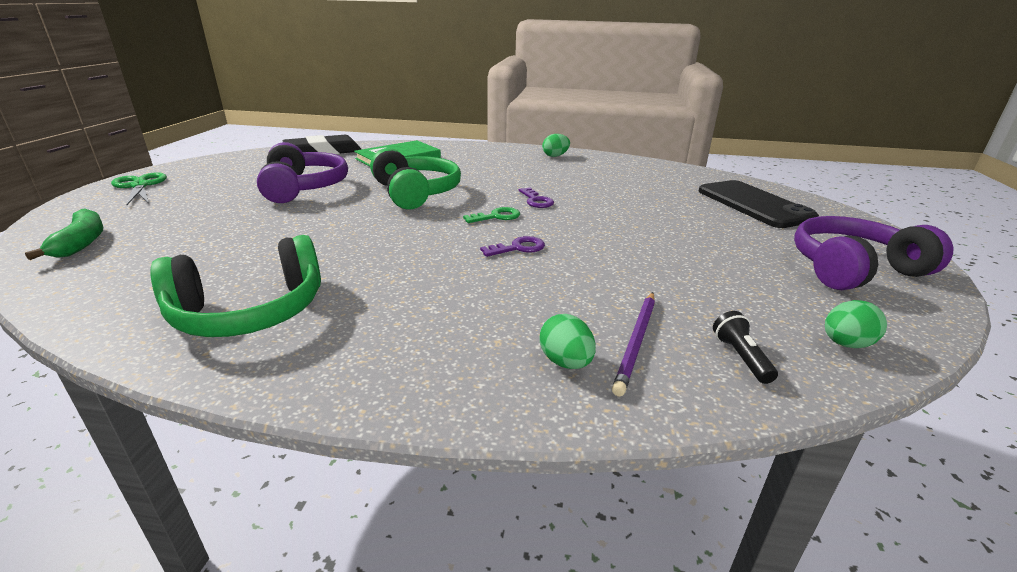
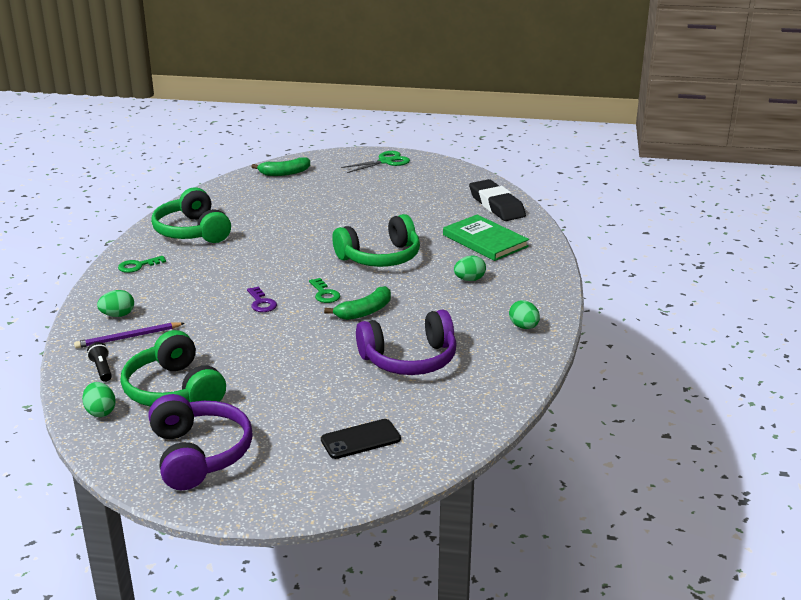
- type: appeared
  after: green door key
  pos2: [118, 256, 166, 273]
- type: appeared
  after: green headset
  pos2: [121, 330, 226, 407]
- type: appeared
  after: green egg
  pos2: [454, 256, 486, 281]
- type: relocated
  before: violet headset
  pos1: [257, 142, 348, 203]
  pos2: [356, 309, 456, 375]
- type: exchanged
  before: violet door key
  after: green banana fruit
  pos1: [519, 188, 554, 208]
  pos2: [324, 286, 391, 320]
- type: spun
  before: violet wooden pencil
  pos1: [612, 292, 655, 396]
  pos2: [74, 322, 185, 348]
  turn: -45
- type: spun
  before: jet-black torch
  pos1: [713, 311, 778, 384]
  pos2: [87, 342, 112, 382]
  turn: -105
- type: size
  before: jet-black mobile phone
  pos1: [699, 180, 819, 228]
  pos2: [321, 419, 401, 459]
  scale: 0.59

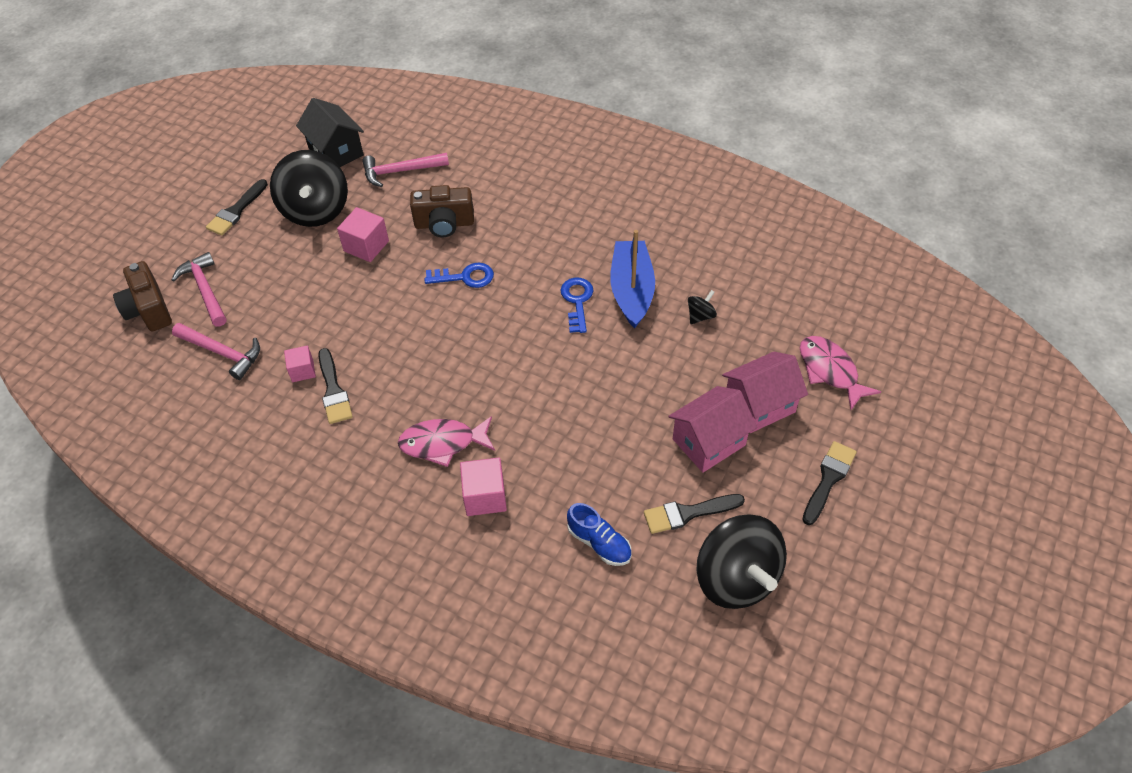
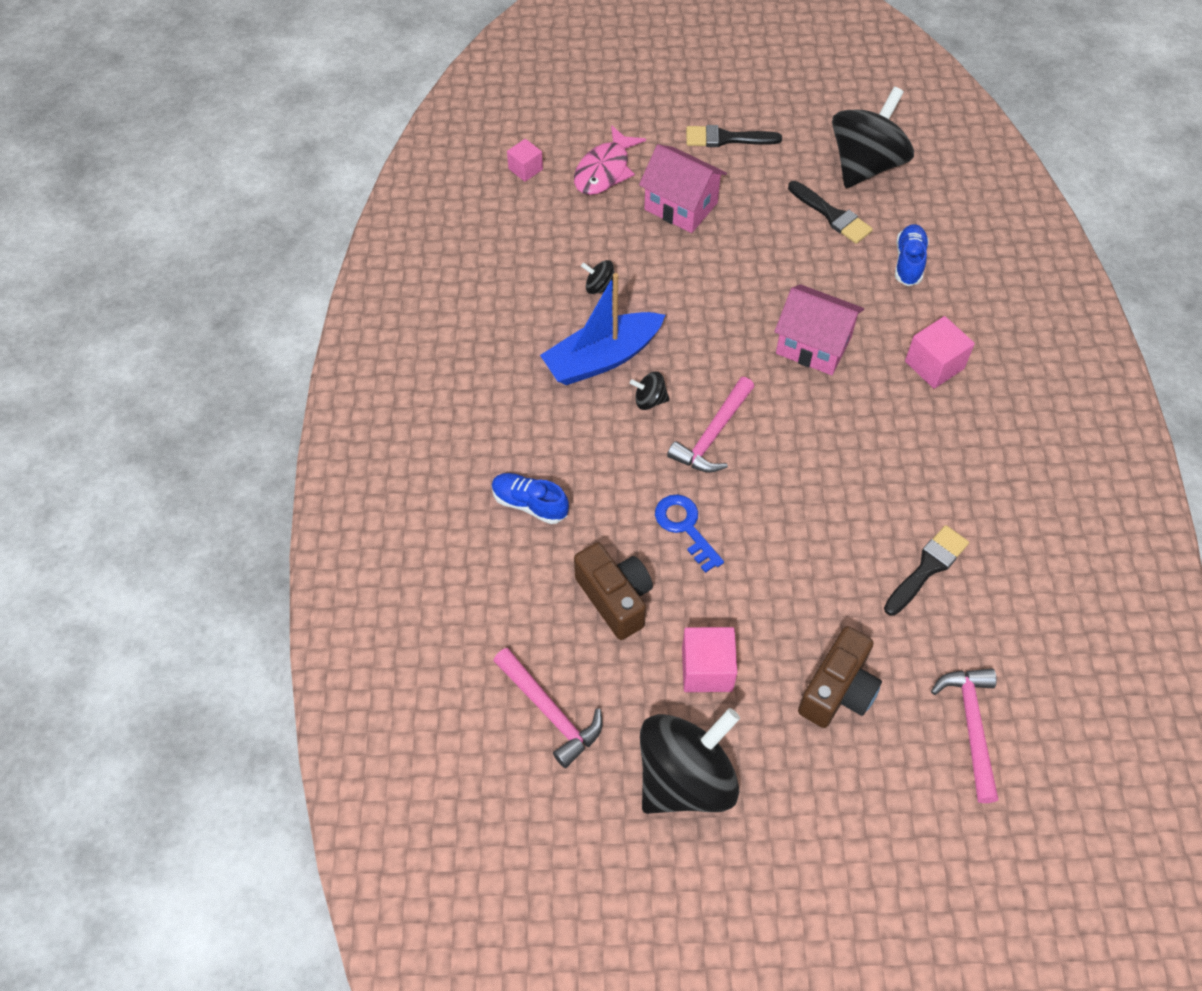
- type: missing
  before: jet-black paintbrush
  pos1: [206, 179, 268, 236]
- type: missing
  before: jet-black toy house
  pos1: [296, 98, 364, 167]
- type: missing
  before: pink fish
  pos1: [398, 416, 495, 467]
- type: appeared
  after: royal blue sneaker
  pos2: [492, 473, 569, 524]
- type: relocated
  before: russet photo camera
  pos1: [113, 261, 172, 331]
  pos2: [798, 626, 882, 728]
- type: relocated
  before: pink hammer
  pos1: [171, 252, 227, 327]
  pos2: [667, 377, 755, 473]
- type: relocated
  before: pink block
  pos1: [284, 345, 316, 382]
  pos2: [507, 139, 543, 182]
- type: relocated
  before: pink toy house
  pos1: [668, 386, 757, 473]
  pos2: [774, 284, 864, 375]
- type: exchanged
  before: royal blue door key
  after: jet-black toy top
  pos1: [561, 278, 593, 333]
  pos2: [630, 371, 670, 410]

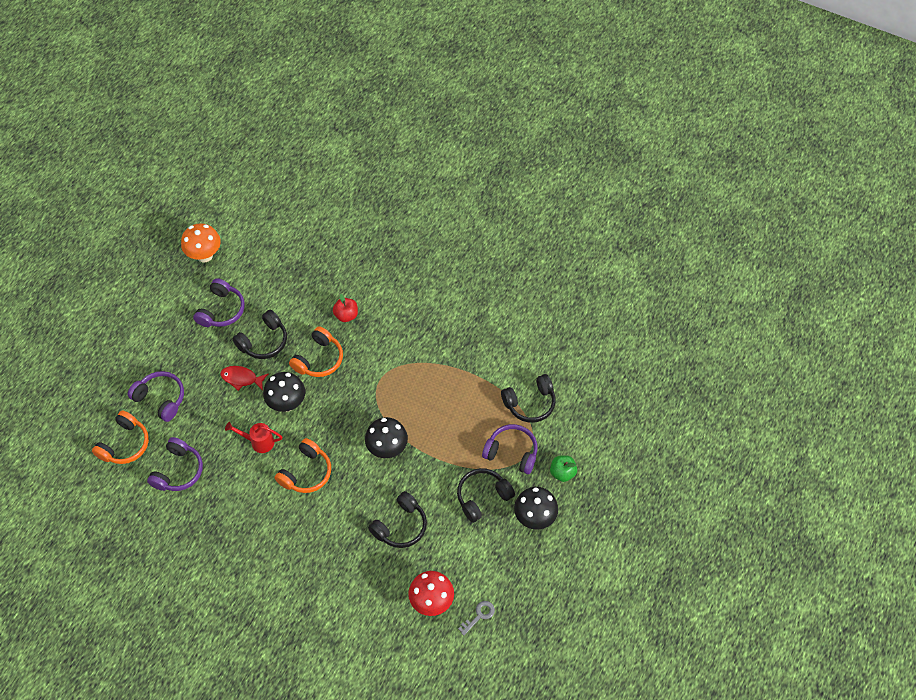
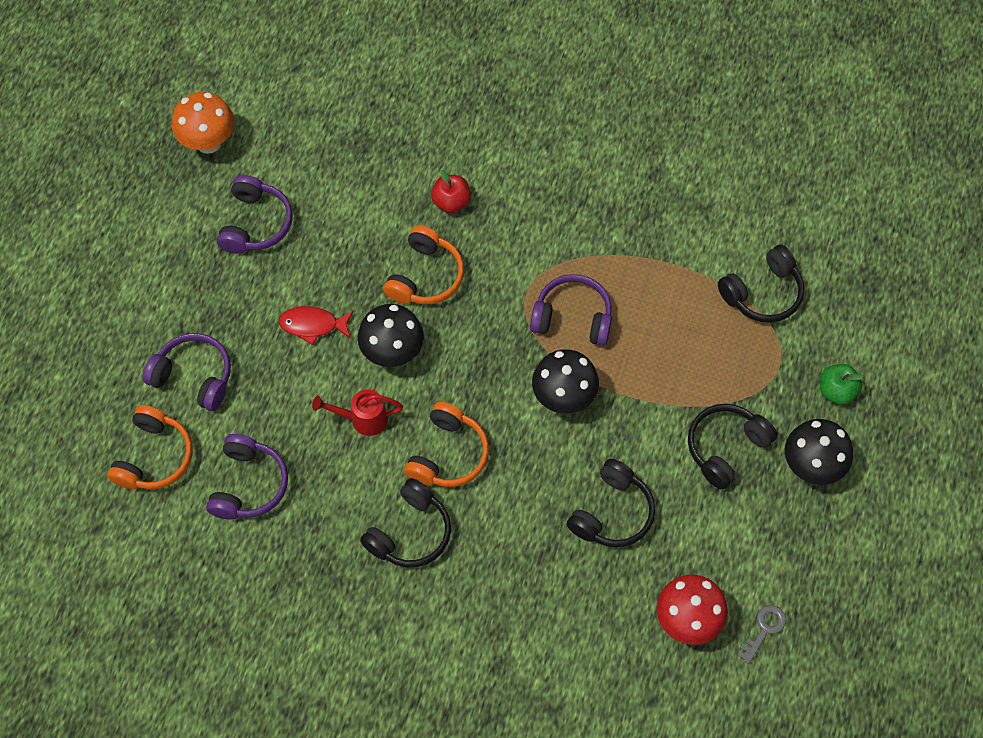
- type: relocated
  before: jet-black headset
  pos1: [232, 310, 287, 359]
  pos2: [360, 478, 451, 568]
- type: relocated
  before: violet headset
  pos1: [482, 424, 538, 474]
  pos2: [530, 274, 612, 346]

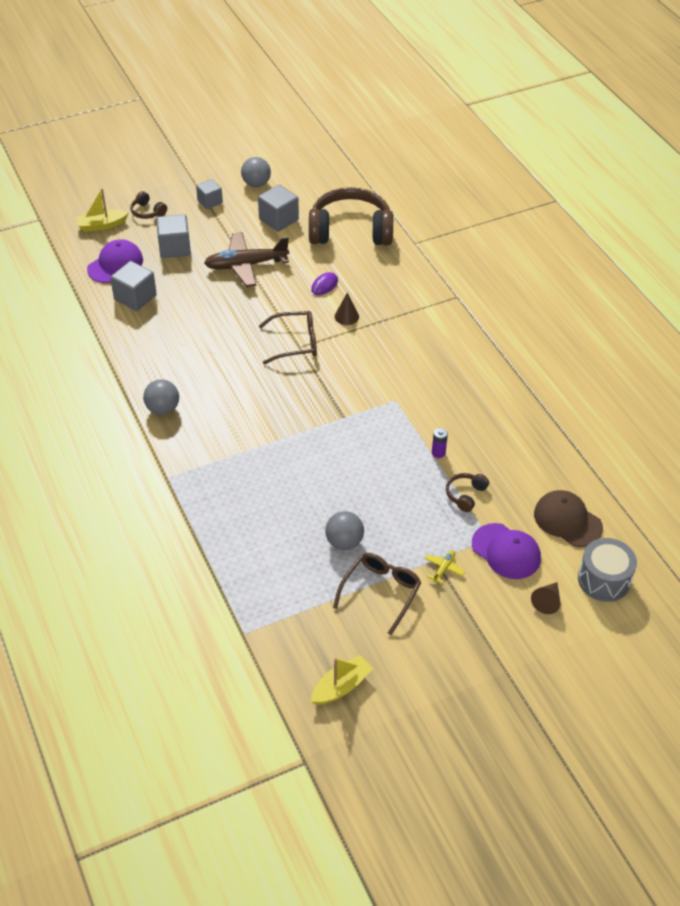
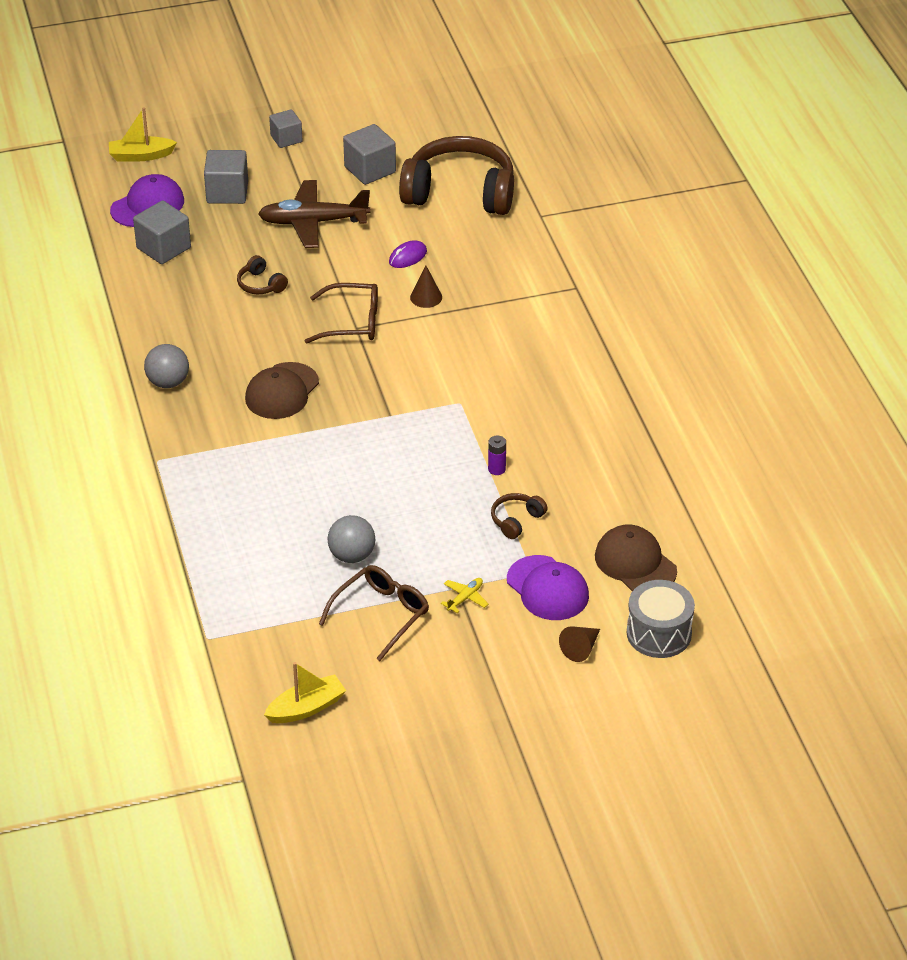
- type: missing
  before: ash-grey sphere
  pos1: [241, 157, 271, 187]
- type: appeared
  after: russet peaked cap
  pos2: [245, 362, 319, 419]
- type: relocated
  before: russet headset
  pos1: [130, 191, 167, 219]
  pos2: [237, 255, 288, 294]

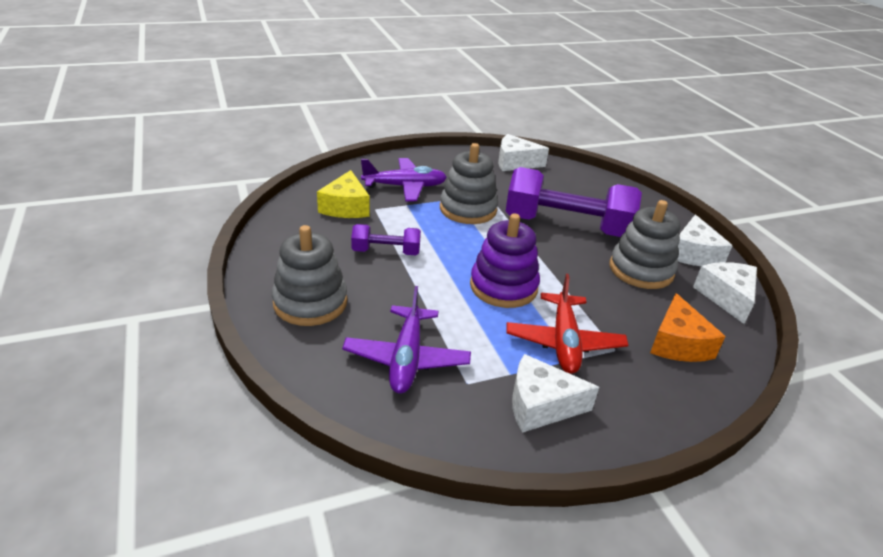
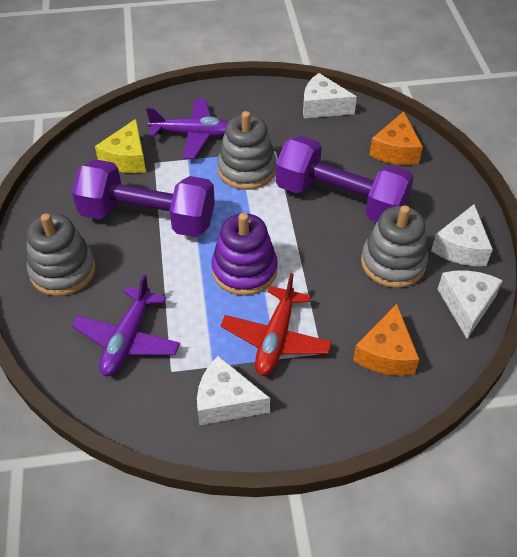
- type: appeared
  after: bright orange cheese wedge
  pos2: [369, 111, 423, 165]
- type: size
  before: violet dumbbell
  pos1: [351, 224, 421, 255]
  pos2: [72, 159, 215, 237]
  scale: 2.04

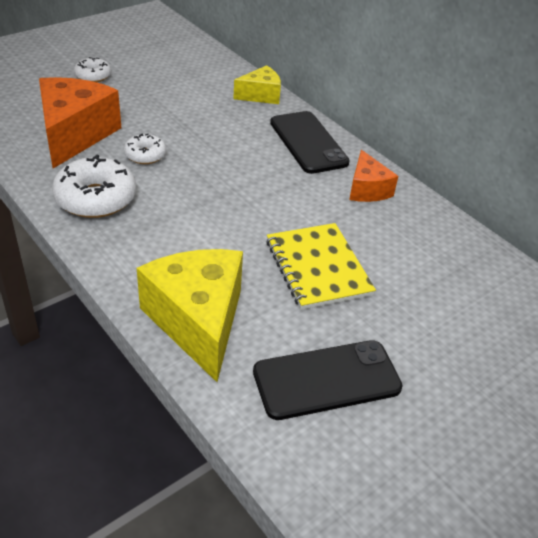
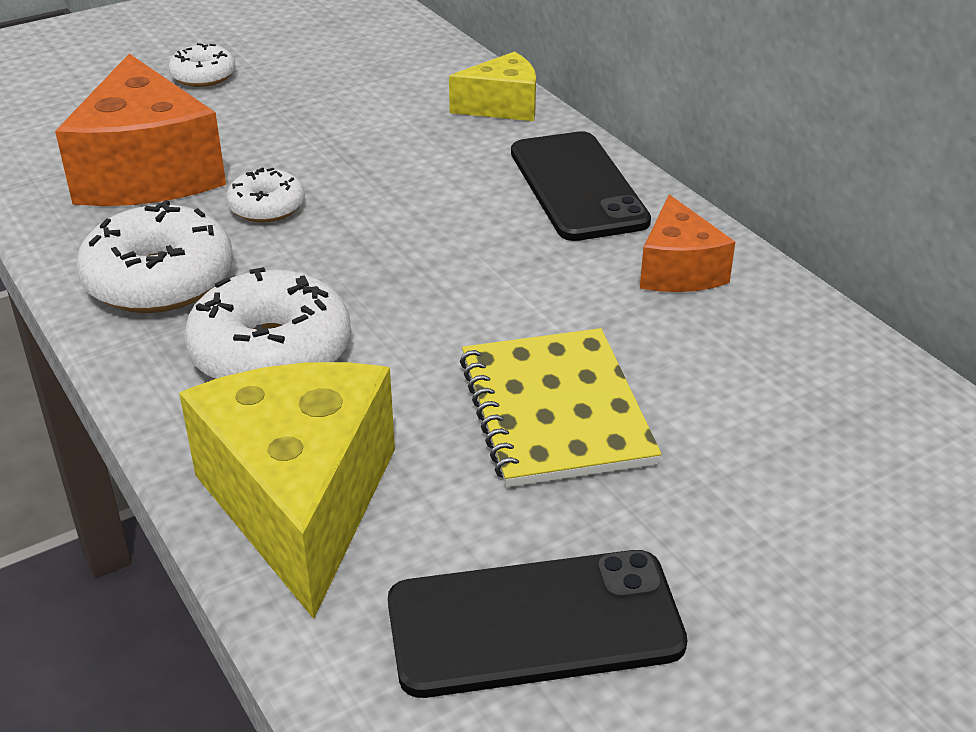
- type: appeared
  after: white doughnut
  pos2: [184, 267, 350, 379]
- type: spun
  before: bright orange cheese wedge
  pos1: [39, 77, 121, 168]
  pos2: [55, 54, 226, 206]
  turn: 150

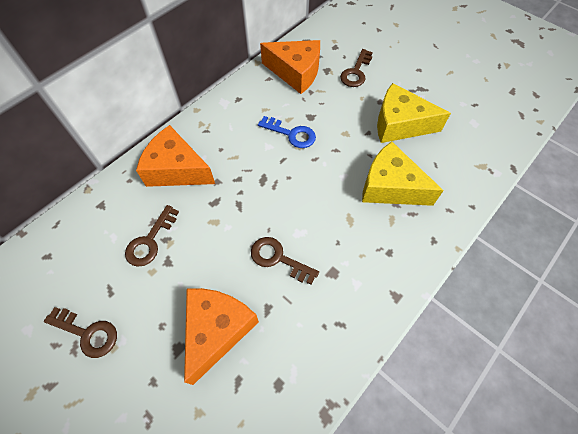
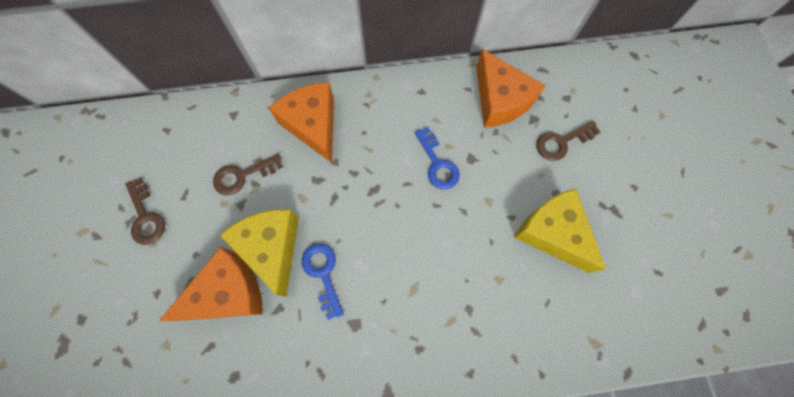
- type: relocated
  before: bright yellow cheese wedge
  pos1: [362, 141, 444, 206]
  pos2: [220, 209, 299, 297]
- type: colour
  before: russet door key
  after: royal blue door key
  pos1: [251, 237, 319, 285]
  pos2: [302, 243, 344, 320]

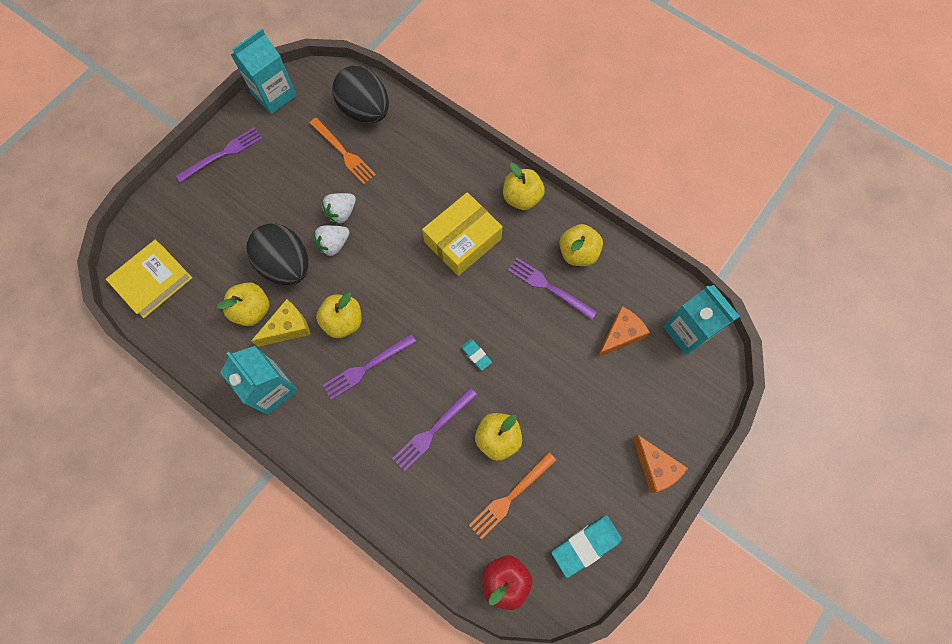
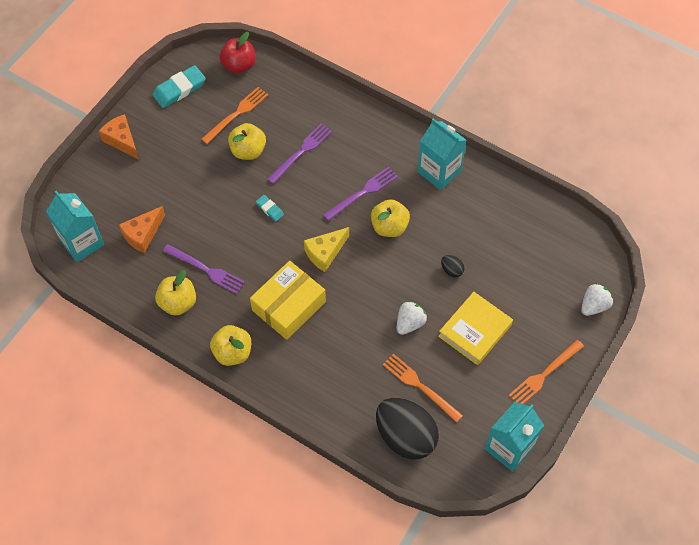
- type: missing
  before: bright yellow apple
  pos1: [217, 282, 270, 326]
- type: relocated
  before: bright yellow book
  pos1: [106, 240, 192, 318]
  pos2: [438, 292, 513, 365]
- type: relocated
  before: bright yellow cheese wedge
  pos1: [251, 299, 311, 347]
  pos2: [304, 227, 349, 272]
- type: relocated
  before: white berry
  pos1: [314, 225, 350, 256]
  pos2: [581, 283, 613, 316]
- type: colour
  before: violet fork
  after: bright orange fork
  pos1: [176, 127, 262, 183]
  pos2: [509, 340, 584, 404]
- type: size
  before: jet-black egg
  pos1: [246, 223, 309, 285]
  pos2: [441, 255, 465, 277]
  scale: 0.4

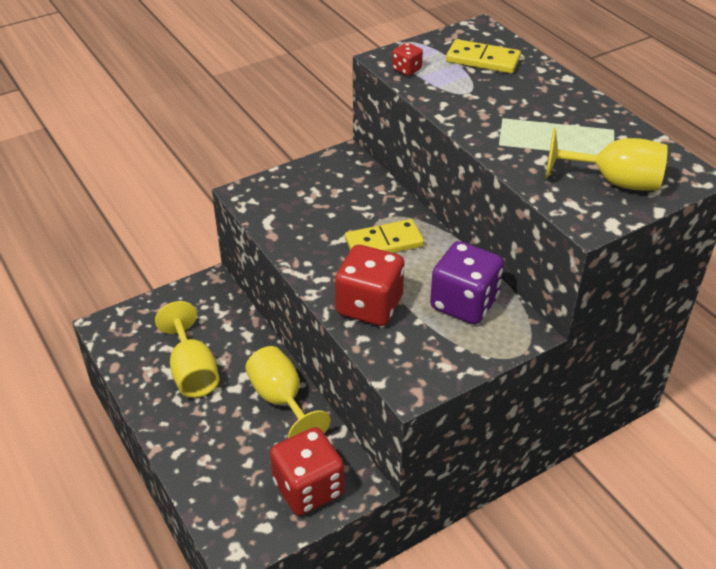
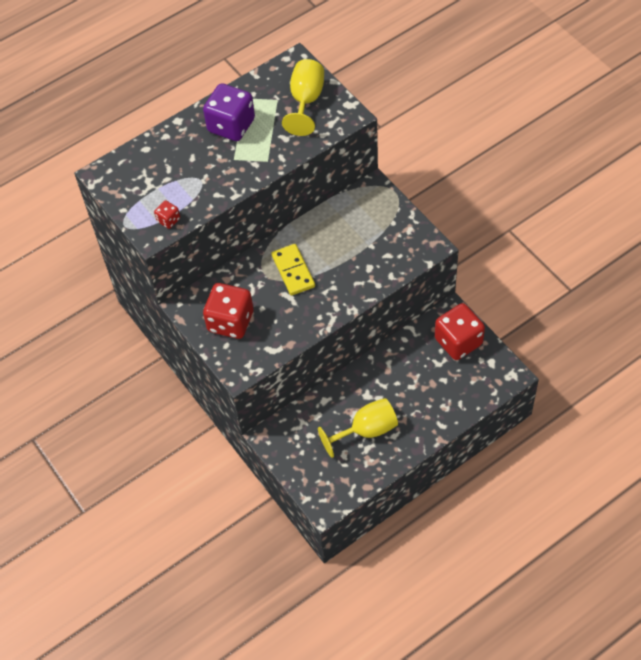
- type: missing
  before: bright yellow goblet
  pos1: [245, 346, 330, 438]
- type: missing
  before: bright yellow domino tile
  pos1: [446, 39, 521, 74]
- type: relocated
  before: scarlet dice
  pos1: [335, 245, 405, 326]
  pos2: [203, 283, 253, 339]
- type: relocated
  before: violet dice
  pos1: [430, 241, 504, 324]
  pos2: [203, 83, 255, 141]

